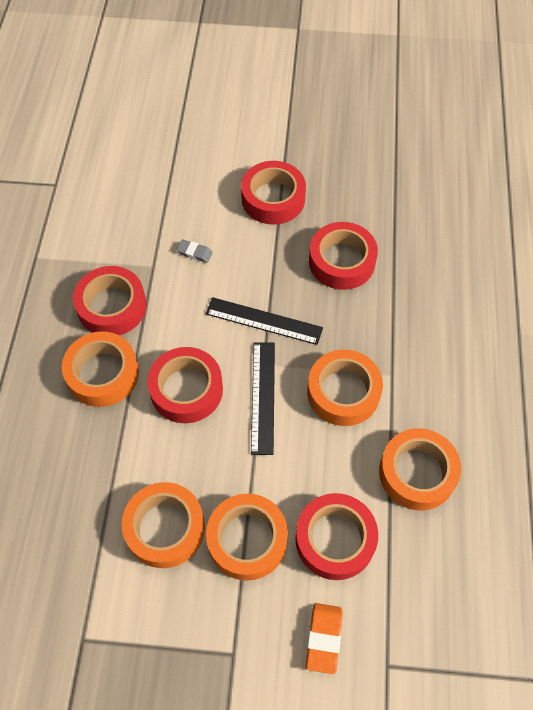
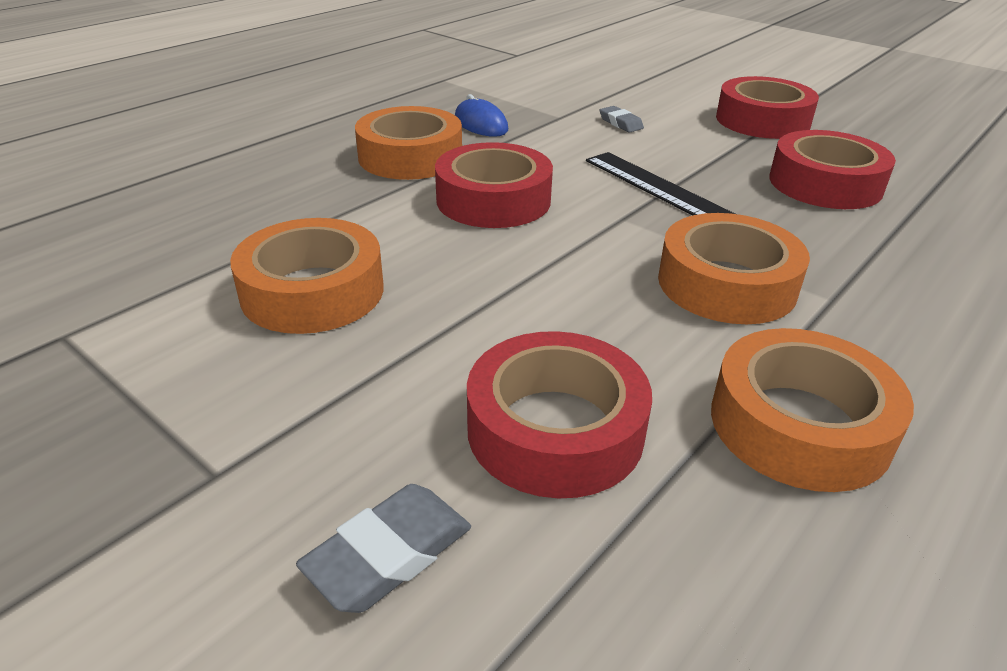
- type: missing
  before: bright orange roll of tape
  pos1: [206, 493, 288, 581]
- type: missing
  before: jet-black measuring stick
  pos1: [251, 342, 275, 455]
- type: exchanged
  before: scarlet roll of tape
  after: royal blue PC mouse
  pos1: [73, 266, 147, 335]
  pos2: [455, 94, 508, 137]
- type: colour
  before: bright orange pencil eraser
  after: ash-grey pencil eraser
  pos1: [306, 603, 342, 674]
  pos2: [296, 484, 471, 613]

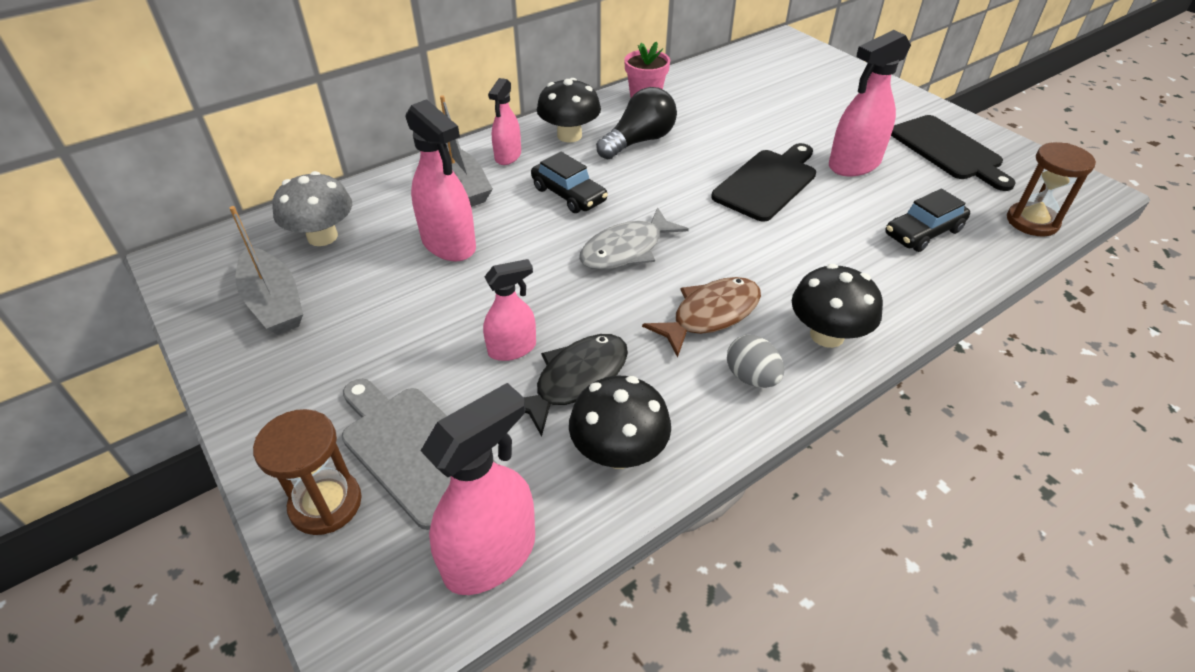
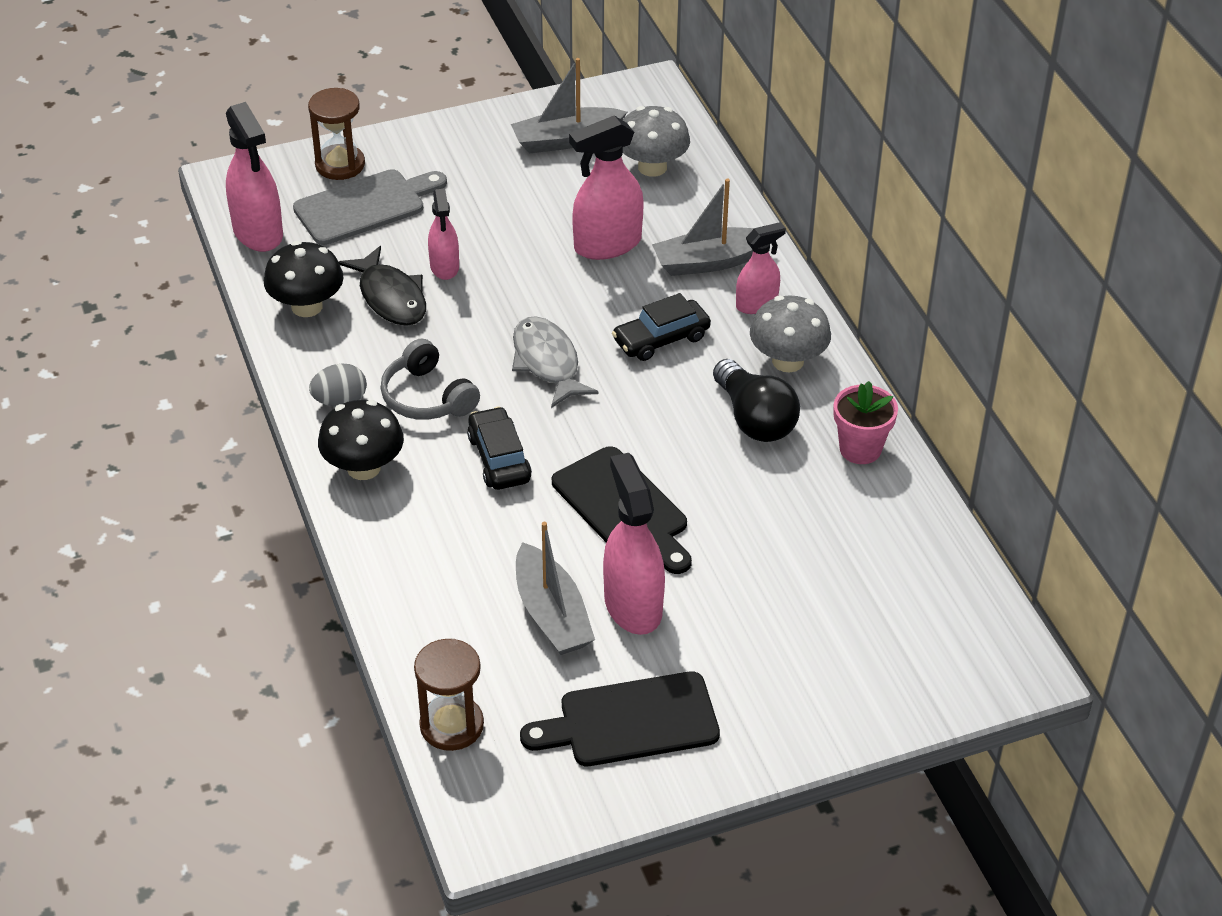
- type: appeared
  after: ash-grey sailboat
  pos2: [516, 522, 595, 655]
- type: relocated
  before: jet-black car
  pos1: [885, 189, 970, 252]
  pos2: [467, 406, 532, 490]
- type: exchanged
  before: russet fish
  after: ash-grey headset
  pos1: [642, 277, 761, 358]
  pos2: [380, 338, 480, 420]
- type: colour
  before: jet-black mushroom
  after: ash-grey mushroom
  pos1: [537, 78, 601, 143]
  pos2: [750, 295, 831, 372]
- type: spun
  before: pink sprayer
  pos1: [488, 78, 521, 165]
  pos2: [736, 222, 786, 314]
  turn: 120

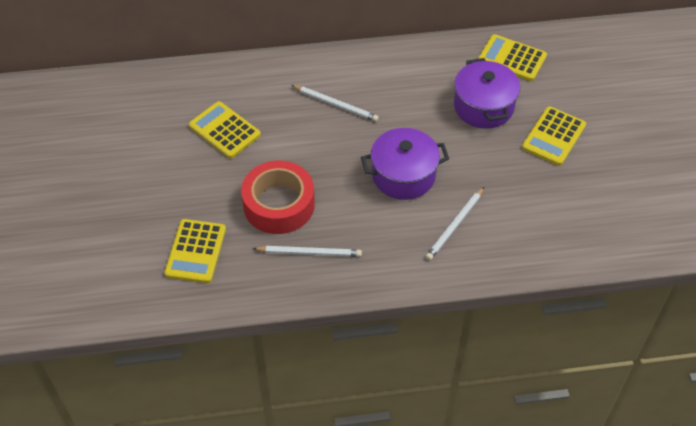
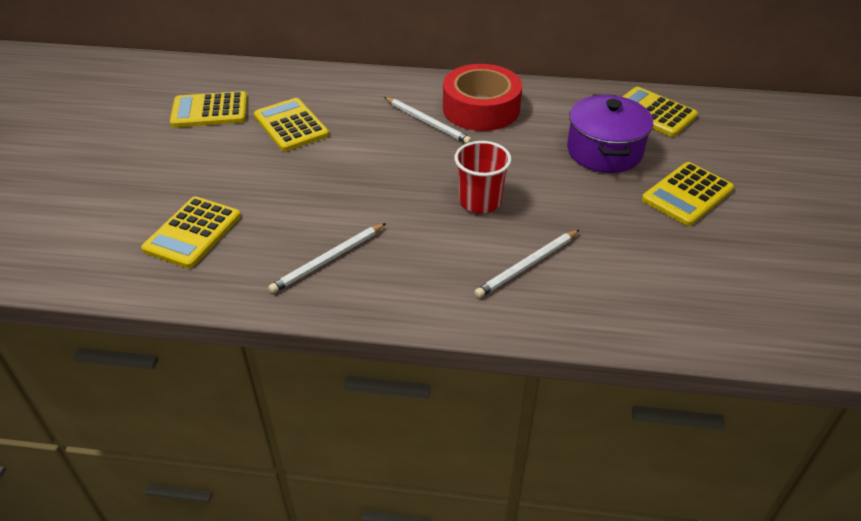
- type: appeared
  after: bright yellow adding machine
  pos2: [170, 91, 247, 128]
- type: relocated
  before: scarlet roll of tape
  pos1: [241, 161, 315, 234]
  pos2: [443, 64, 522, 131]
- type: exchanged
  before: violet cooking pot
  after: scarlet cup
  pos1: [361, 128, 449, 200]
  pos2: [455, 141, 512, 213]
- type: spun
  before: white wooden pencil
  pos1: [253, 246, 362, 257]
  pos2: [268, 223, 386, 293]
  turn: 120

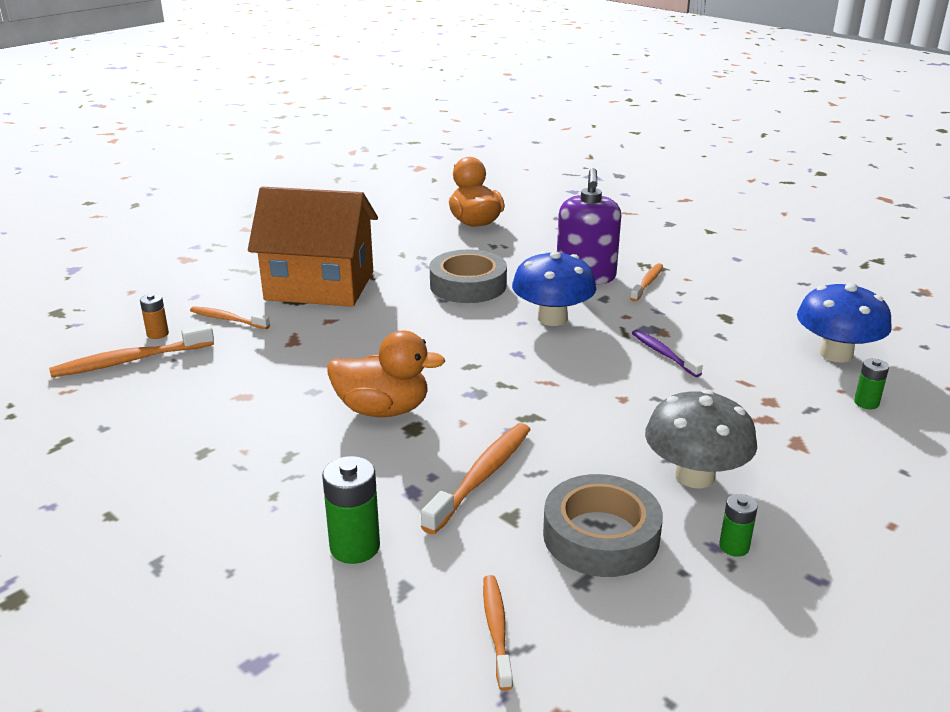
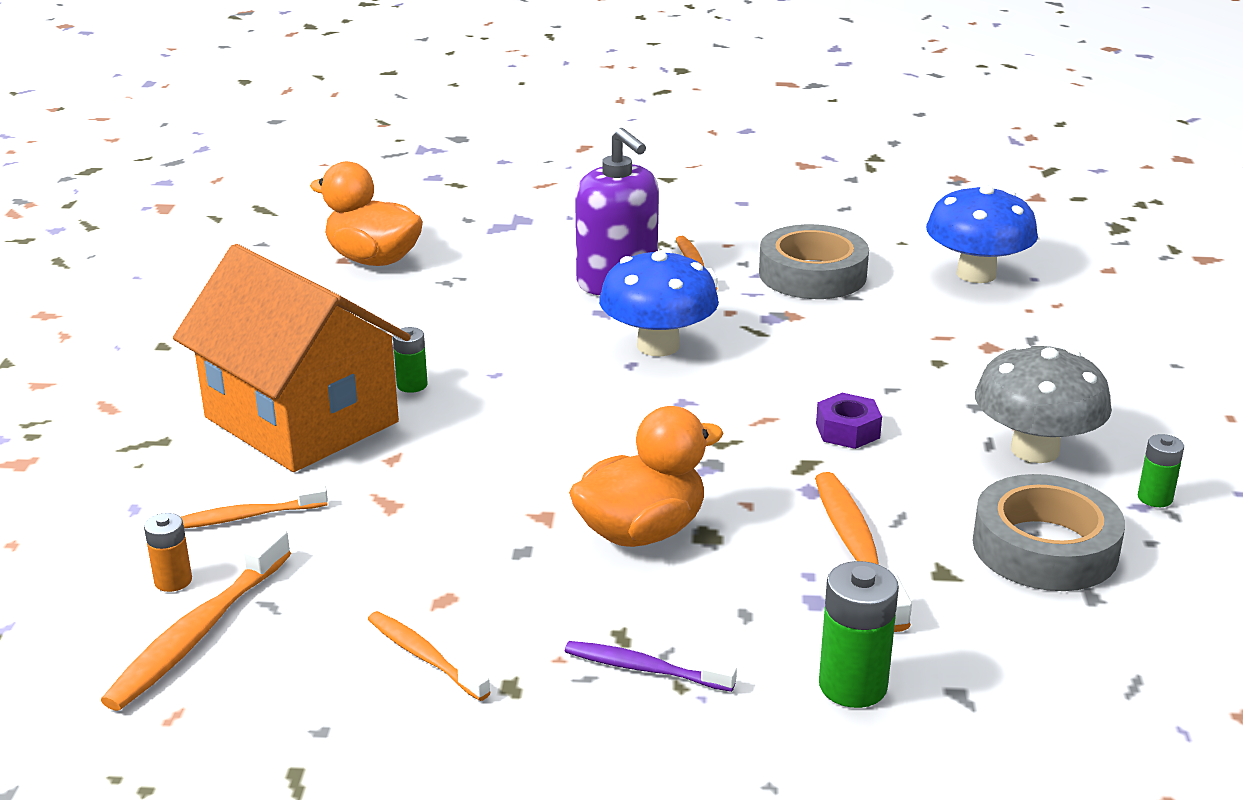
- type: appeared
  after: violet hex nut
  pos2: [816, 393, 882, 449]
- type: relocated
  before: ash-grey roll of tape
  pos1: [430, 249, 507, 303]
  pos2: [759, 224, 869, 299]
- type: relocated
  before: bright orange toothbrush
  pos1: [483, 575, 513, 691]
  pos2: [368, 611, 491, 701]
- type: relocated
  before: violet toothbrush
  pos1: [632, 330, 703, 377]
  pos2: [565, 641, 737, 692]
- type: relocated
  before: green AA battery
  pos1: [854, 358, 889, 409]
  pos2: [393, 327, 428, 393]
- type: spun
  before: bright orange toy house
  pos1: [248, 186, 378, 307]
  pos2: [173, 244, 411, 472]
  turn: 75

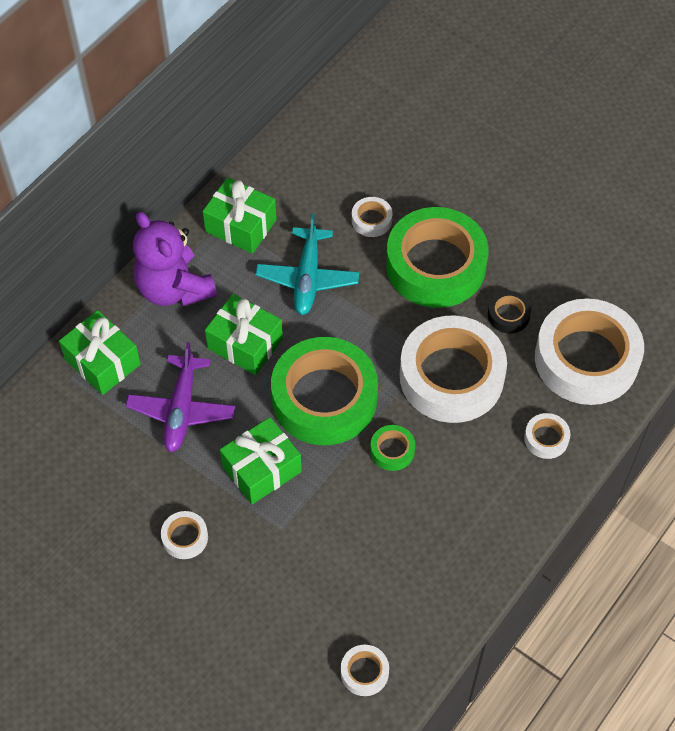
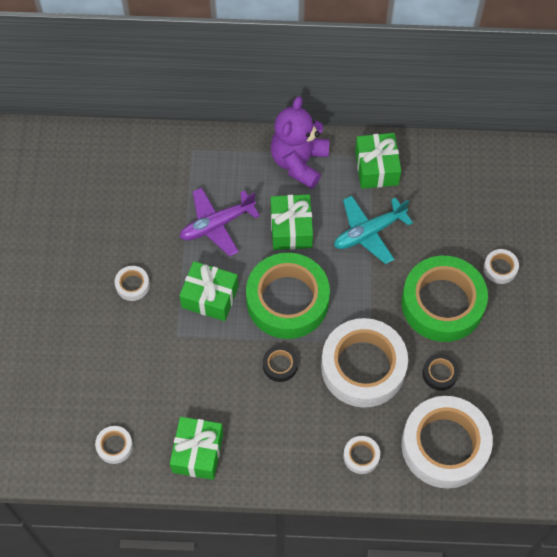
- type: relocated
  before: green wrapped gift
  pos1: [59, 310, 141, 395]
  pos2: [170, 417, 223, 480]
- type: relocated
  before: white roll of tape
  pos1: [352, 197, 392, 237]
  pos2: [483, 249, 519, 284]
- type: colour
  before: green roll of tape
  after: jet-black roll of tape
  pos1: [370, 425, 415, 471]
  pos2: [263, 345, 298, 382]

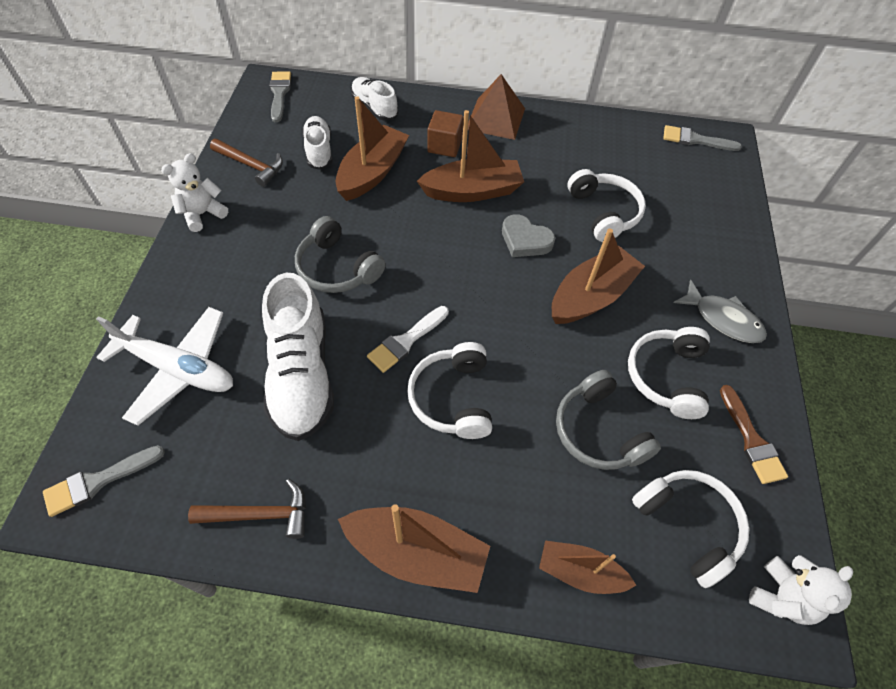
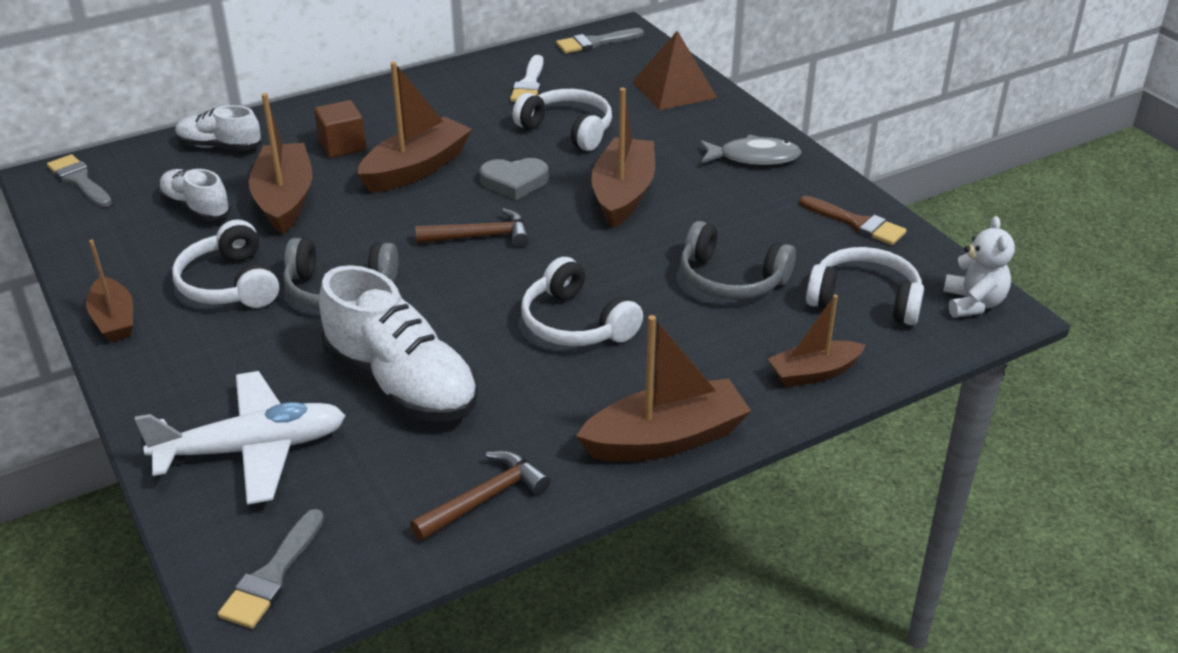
- type: relocated
  before: russet hammer
  pos1: [210, 139, 283, 187]
  pos2: [415, 208, 529, 247]
- type: relocated
  before: white paintbrush
  pos1: [367, 306, 449, 373]
  pos2: [510, 55, 543, 102]
- type: relocated
  before: russet pyramid shape
  pos1: [468, 74, 525, 140]
  pos2: [632, 31, 717, 110]
- type: relocated
  before: white headset
  pos1: [628, 327, 710, 419]
  pos2: [172, 219, 279, 308]
- type: exchanged
  before: white teddy bear
  after: russet sailboat
  pos1: [161, 153, 228, 232]
  pos2: [86, 240, 133, 342]

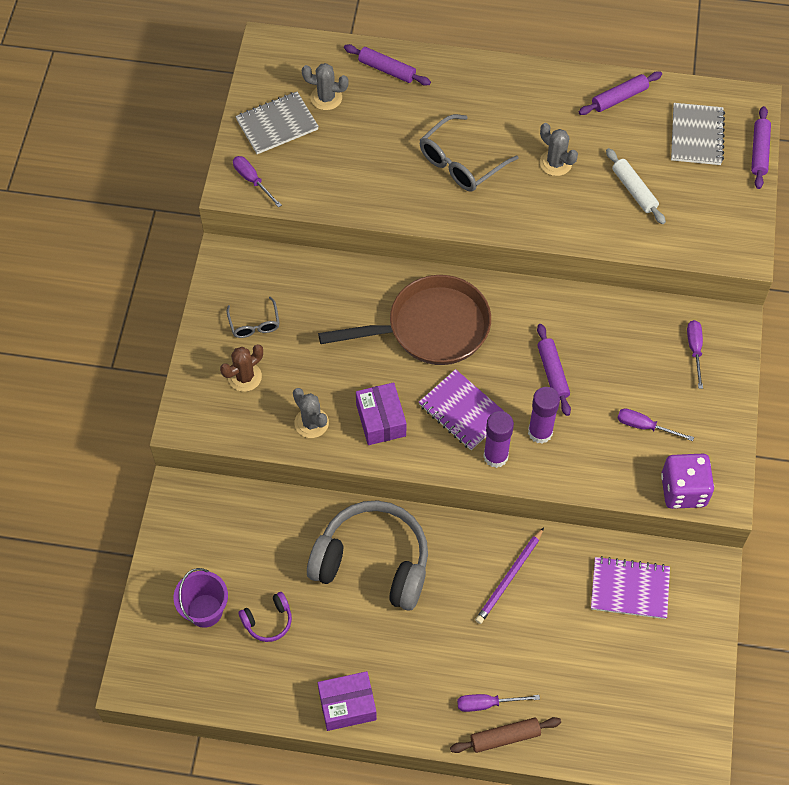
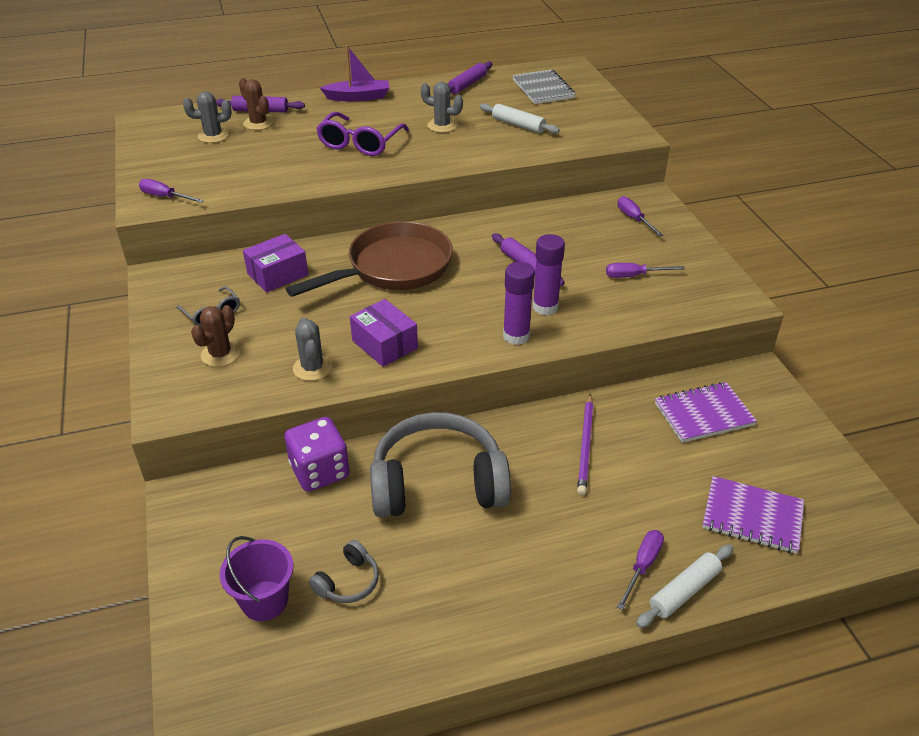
- type: missing
  before: ash-grey notepad
  pos1: [235, 92, 319, 154]
- type: missing
  before: violet dough roller
  pos1: [751, 106, 771, 189]
- type: appeared
  after: russet saguaro cactus
  pos2: [239, 78, 273, 130]
- type: appeared
  after: violet sailboat
  pos2: [320, 45, 389, 101]
- type: relocated
  before: violet parcel
  pos1: [318, 671, 377, 731]
  pos2: [243, 234, 308, 292]
- type: relocated
  before: violet notepad
  pos1: [419, 369, 505, 450]
  pos2: [702, 476, 804, 554]
- type: relocated
  before: violet dice
  pos1: [661, 454, 714, 509]
  pos2: [284, 417, 350, 492]
- type: colour
  before: violet headset
  after: ash-grey headset
  pos1: [238, 592, 292, 642]
  pos2: [309, 540, 379, 603]
- type: colour
  before: ash-grey eyeglasses
  after: violet eyeglasses
  pos1: [420, 114, 518, 192]
  pos2: [316, 112, 409, 156]
- type: colour
  before: russet dough roller
  after: white dough roller
  pos1: [450, 717, 561, 753]
  pos2: [636, 544, 733, 628]
- type: spun
  before: ash-grey saguaro cactus
  pos1: [293, 388, 329, 438]
  pos2: [293, 317, 332, 381]
  turn: 45
- type: spun
  before: violet flat screwdriver
  pos1: [457, 694, 540, 712]
  pos2: [617, 530, 664, 610]
  turn: 150

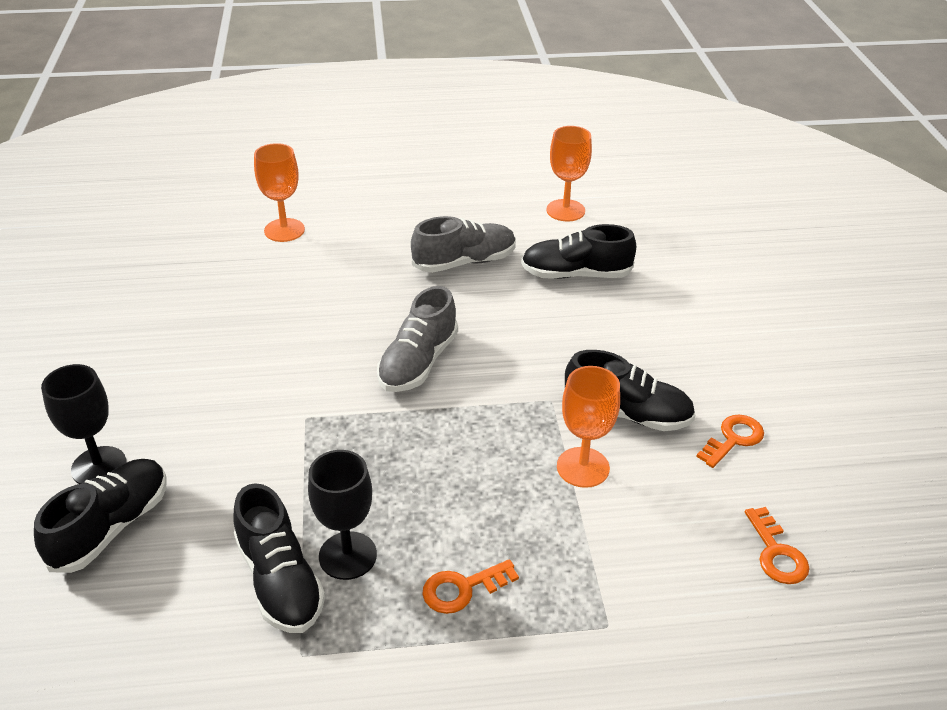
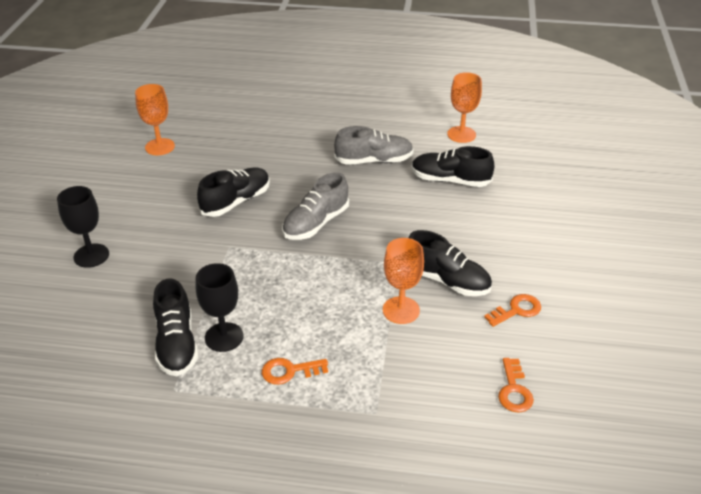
- type: relocated
  before: jet-black sneaker
  pos1: [34, 459, 167, 573]
  pos2: [197, 168, 270, 217]
- type: relocated
  before: bright orange goblet
  pos1: [254, 143, 305, 242]
  pos2: [135, 84, 175, 155]

